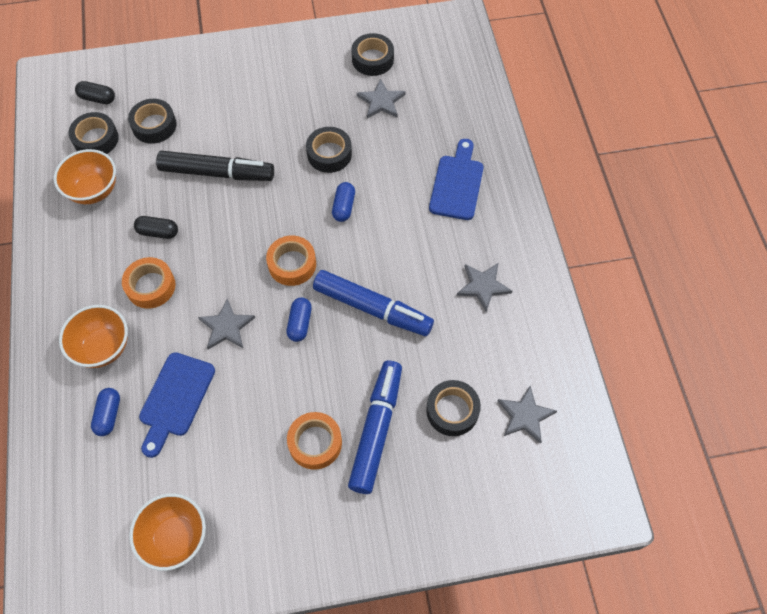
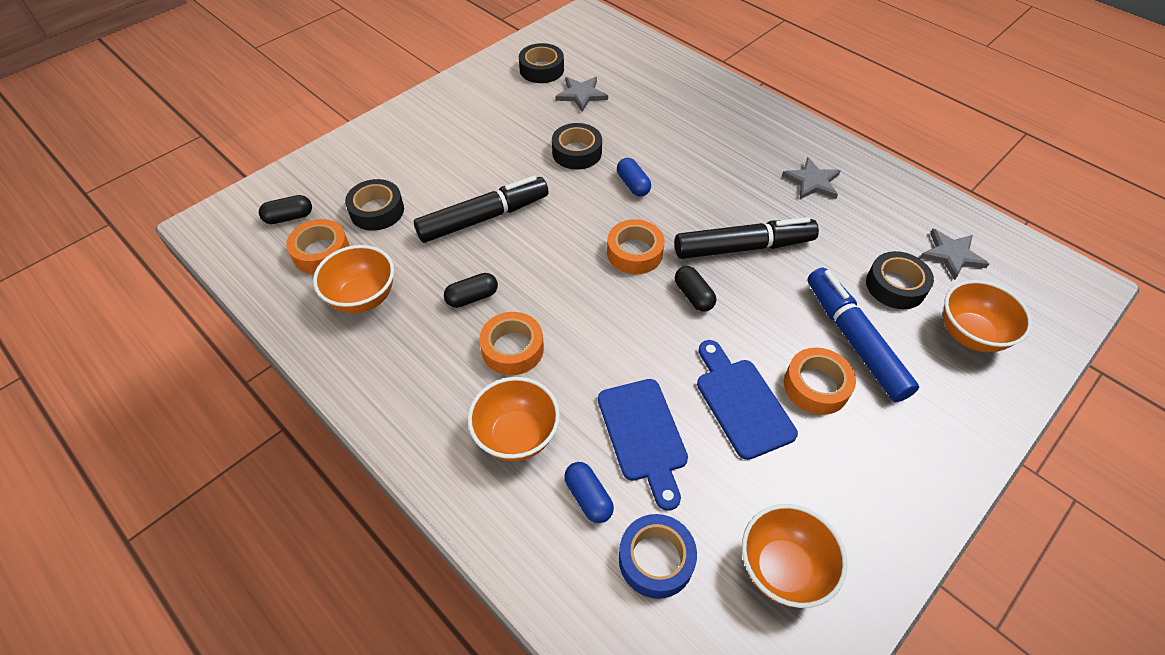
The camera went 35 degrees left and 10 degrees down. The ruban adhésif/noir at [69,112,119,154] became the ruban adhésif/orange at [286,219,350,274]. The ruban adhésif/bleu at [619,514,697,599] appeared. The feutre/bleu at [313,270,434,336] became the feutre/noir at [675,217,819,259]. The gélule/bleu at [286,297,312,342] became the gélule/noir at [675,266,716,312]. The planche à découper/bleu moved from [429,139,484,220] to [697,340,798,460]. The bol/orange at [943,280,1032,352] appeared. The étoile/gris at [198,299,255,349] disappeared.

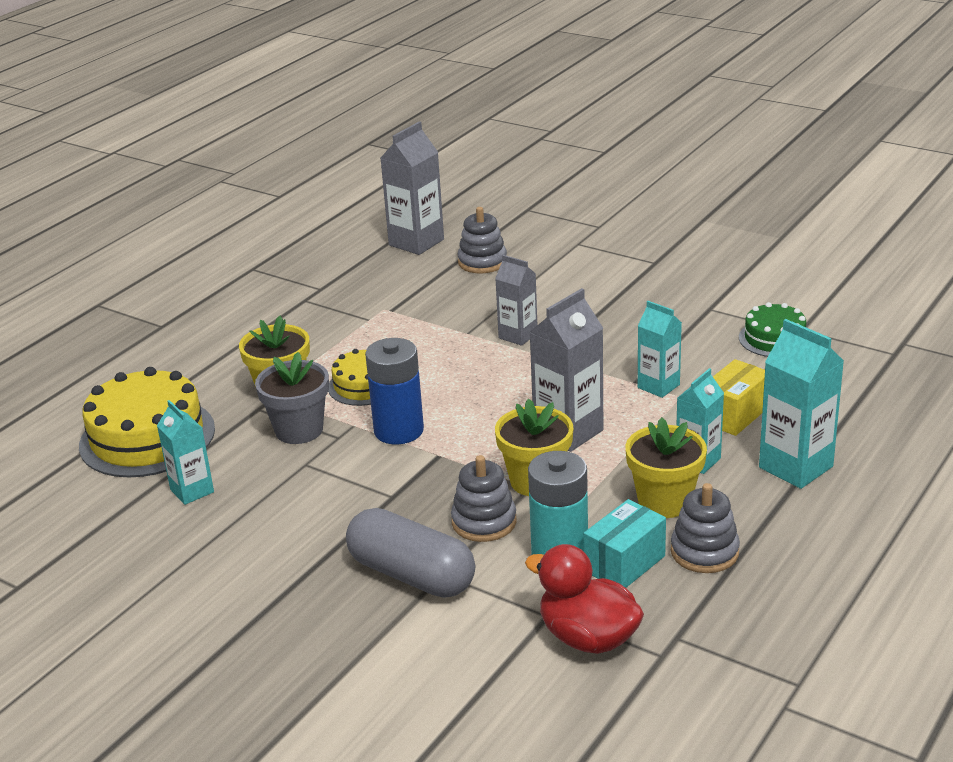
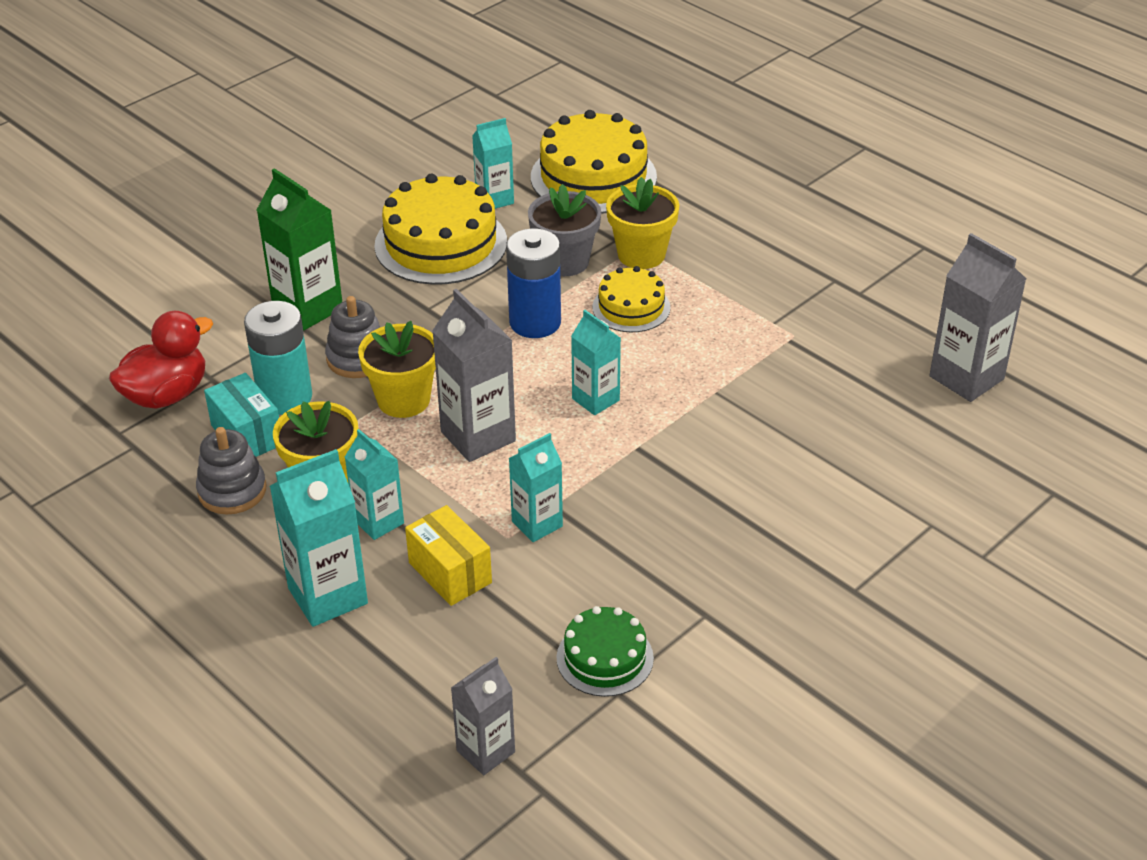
The camera went 100 degrees right and 10 degrees up. The gélule/gris at [346,508,475,598] was replaced by the brique de lait/vert at [257,168,342,331]. The gâteau/jaune at [374,174,507,285] appeared. The brique de lait/gris moved from [495,255,537,346] to [451,657,515,775]. The brique de lait/turquoise at [571,310,621,415] appeared. The jouet à empiler/gris at [458,207,507,273] disappeared.

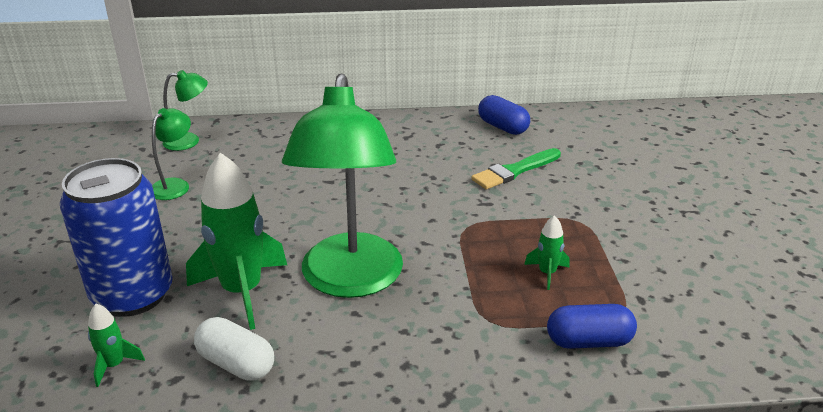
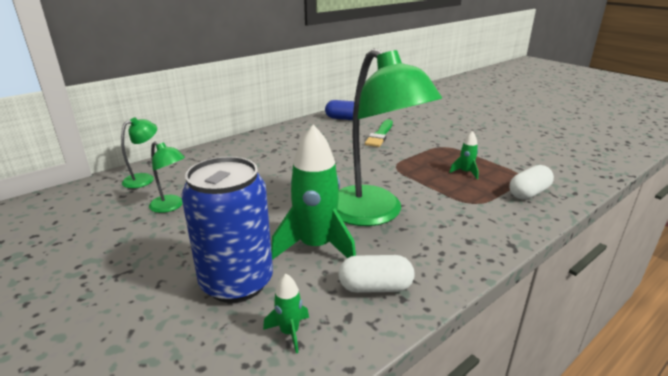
The camera went 35 degrees left and 5 degrees down. The lampe/vert at [152,108,191,200] turned 135 degrees clockwise. The gélule/bleu at [547,304,637,349] became the gélule/blanc at [509,165,554,200].

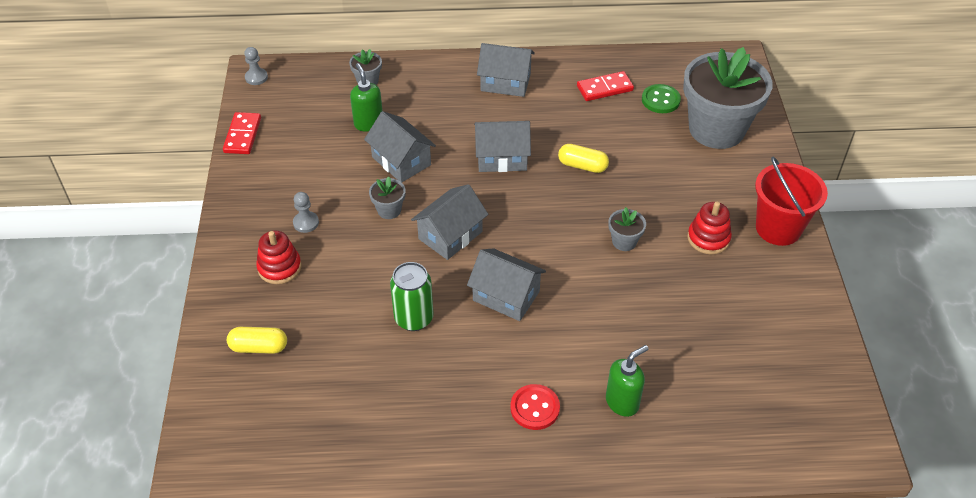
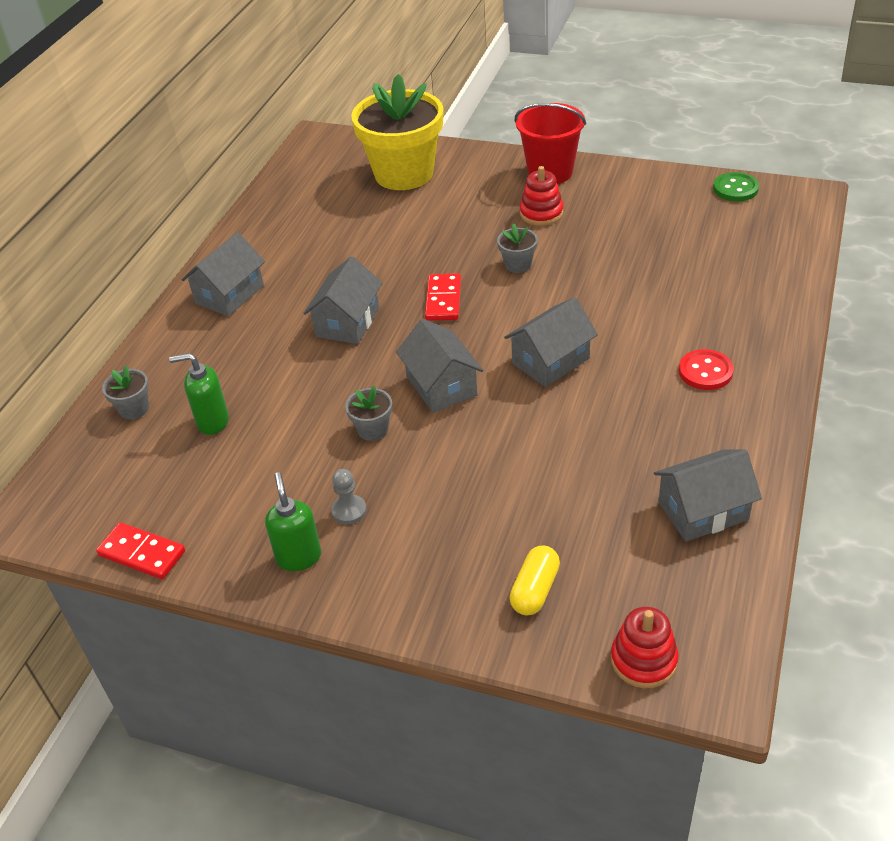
The camera went 65 degrees left and 5 degrees down. The distributeur de savon/vert moved from [606,345,649,417] to [265,472,321,571]. The pot de fleurs/gris at [683,47,773,149] became the pot de fleurs/jaune at [351,74,443,190]. The domino/rouge moved from [577,71,634,101] to [425,273,461,321]. The jouet à empiler/rouge moved from [256,231,301,284] to [611,607,679,688]. The maison/gris moved from [364,111,436,182] to [654,449,762,542]. The bouton/vert moved from [642,84,681,113] to [713,172,759,201]. The pion/gris at [244,47,268,85] disappeared. The canette/vert at [390,262,433,331] disappeared. The gélule/jaune at [558,144,609,173] disappeared.

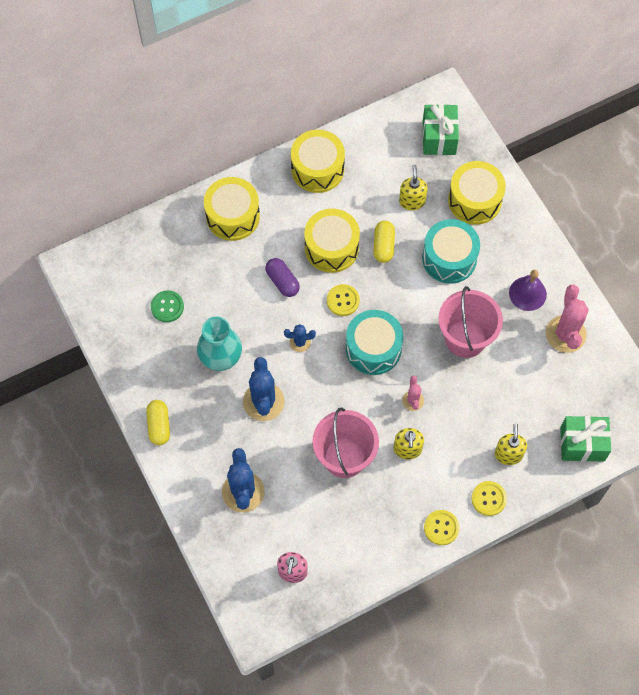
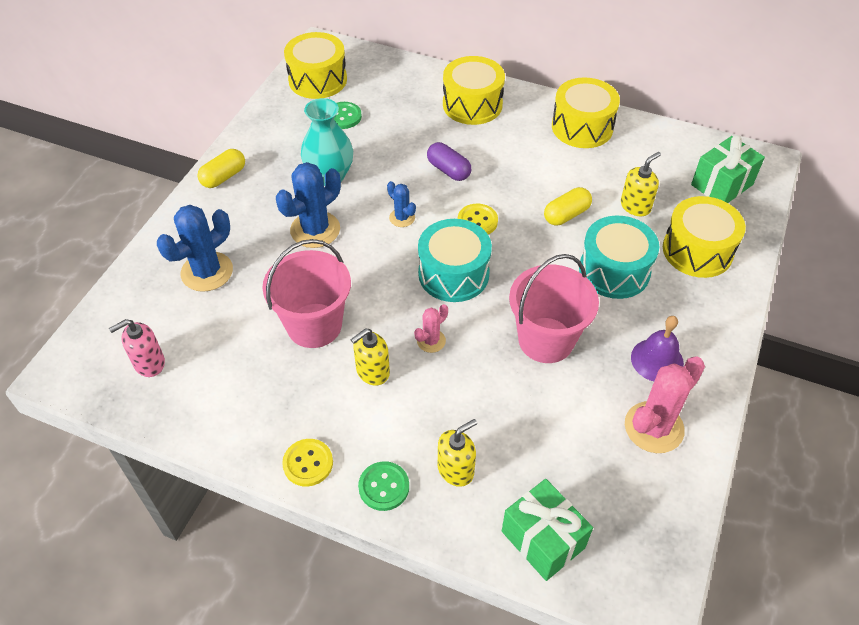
The camera went 50 degrees right and 15 degrees down. The tambour/jaune moved from [304,209,360,273] to [284,32,347,99]. The bouton/jaune at [471,481,507,516] became the bouton/vert at [358,461,409,511]. The gélule/violet at [265,258,300,297] turned 60 degrees counterclockwise.

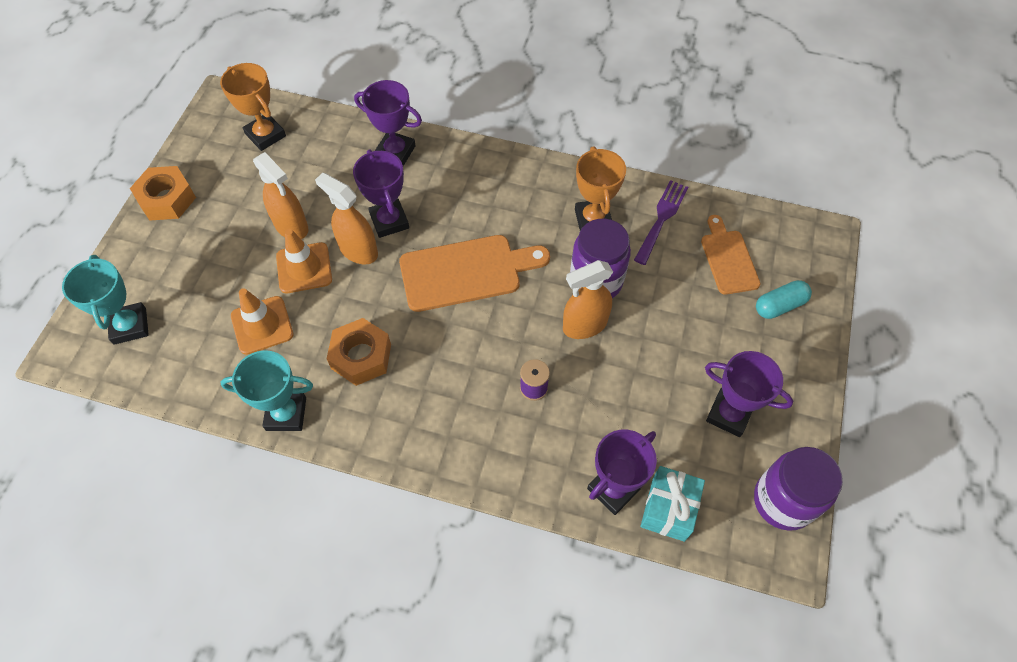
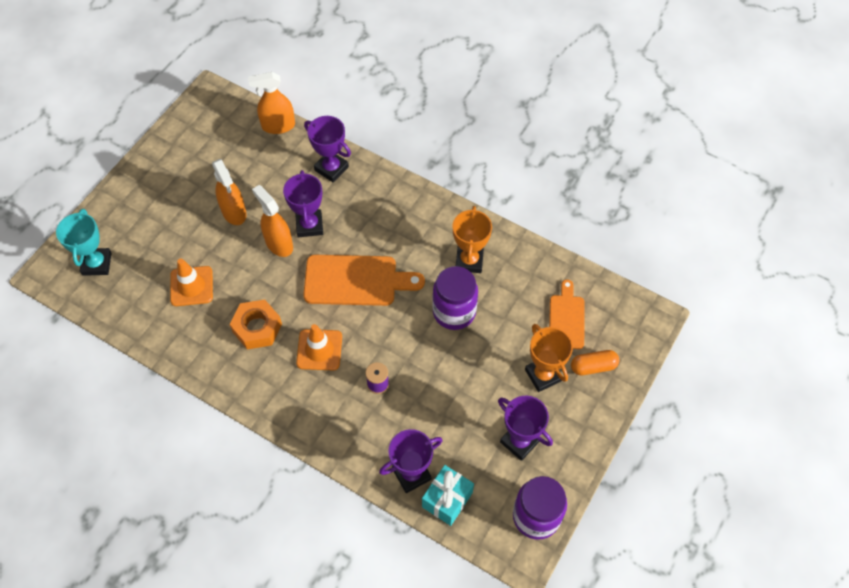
The camera went 15 degrees right and 0 degrees up. The vaporisateur/orange moved from [563,260,613,339] to [248,72,295,134]. The cône de chantier/orange moved from [276,229,332,293] to [296,324,342,370]. The trophée/orange moved from [220,63,286,151] to [525,324,573,392]. The gélule/turquoise at [756,280,812,319] became the gélule/orange at [571,350,619,375]. The écrou/orange at [130,166,196,220] disappeared. The trophée/turquoise at [220,350,313,431] disappeared. The fourchette/violet at [634,180,688,265] disappeared.

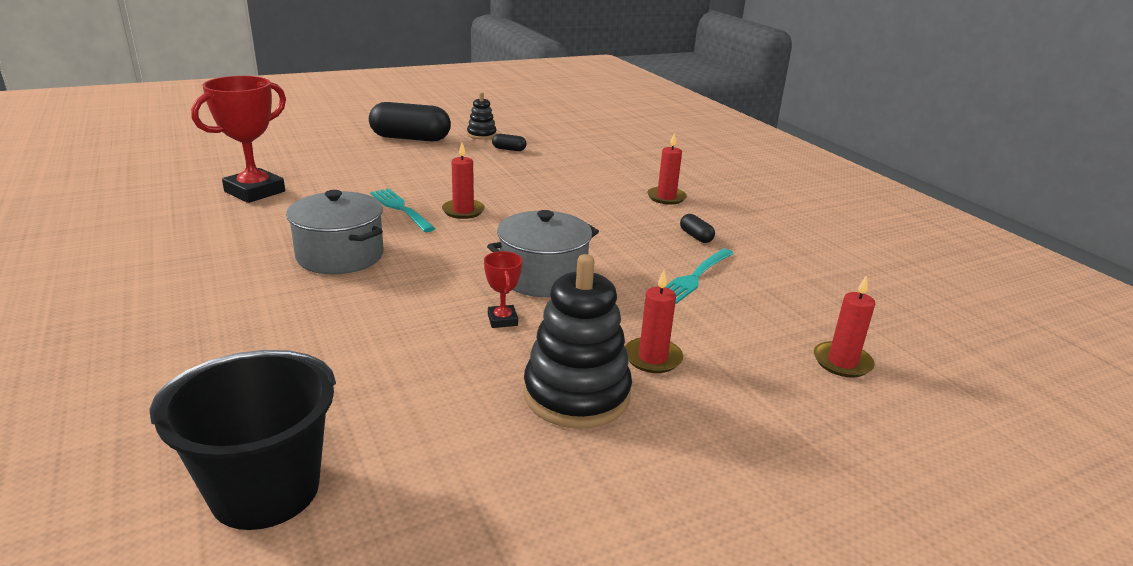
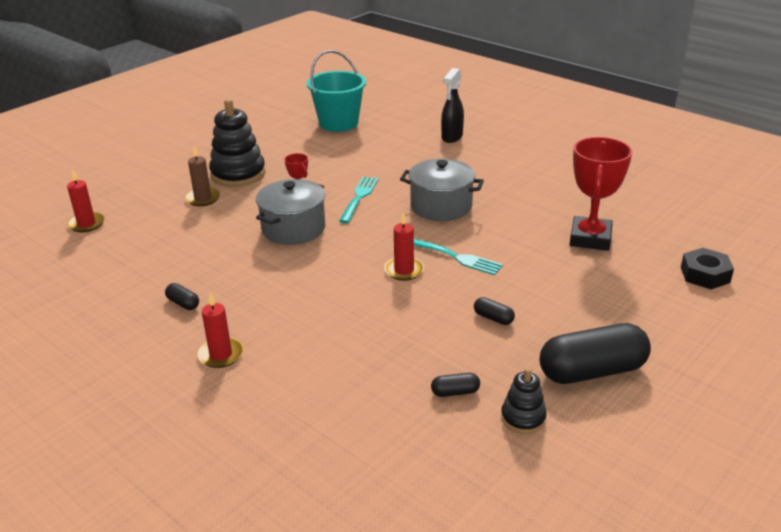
The camera went 160 degrees right and 5 degrees up. The bougie/rouge at [625,270,683,373] became the bougie/marron at [185,146,220,206]. The seau/noir at [149,350,336,530] became the seau/turquoise at [307,50,366,132]. The fourchette/turquoise moved from [665,249,734,304] to [339,176,379,223]. The vaporisateur/noir at [441,68,464,143] appeared. The gélule/noir at [474,297,515,325] appeared. The écrou/noir at [681,248,734,289] appeared.

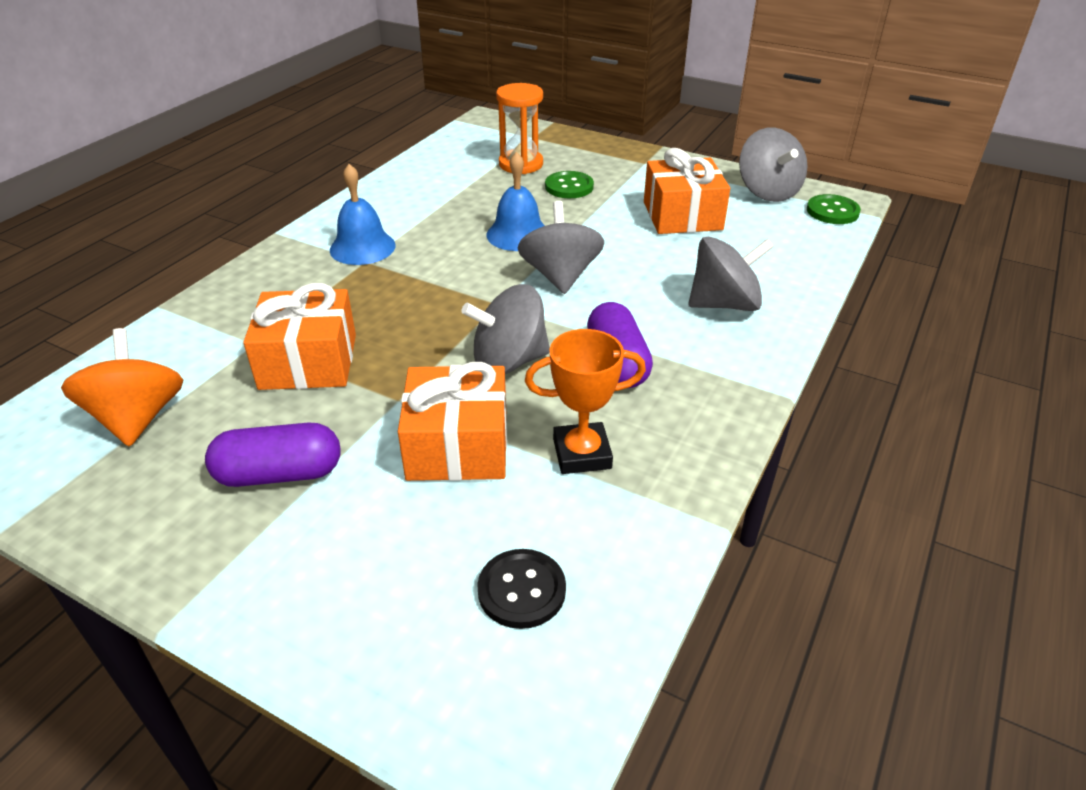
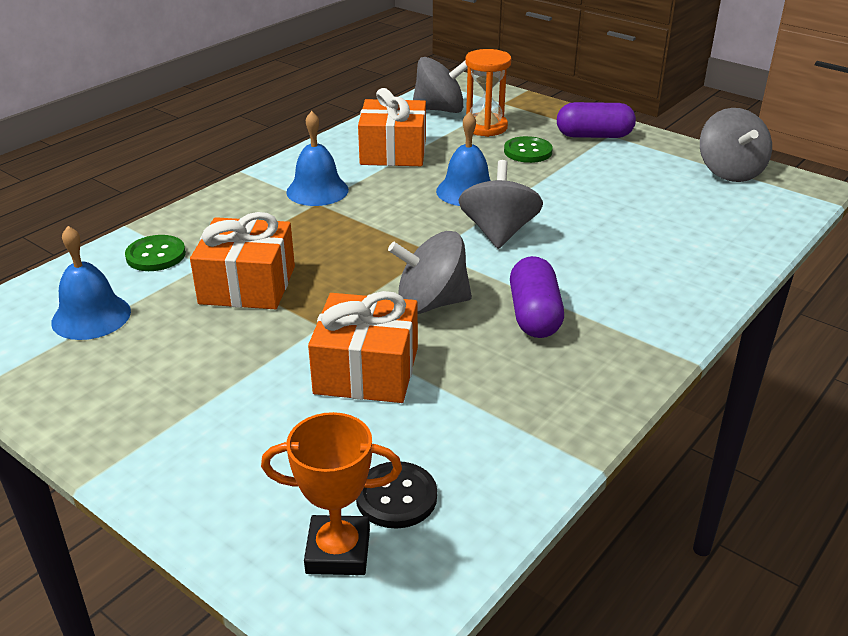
The camera went 10 degrees right and 5 degrees down. The toupie/orange at [61,328,183,447] was replaced by the cloche/bleu at [51,226,131,340]. The bouton/vert moved from [807,194,861,224] to [125,235,186,271]. The trophée/orange moved from [525,329,646,474] to [261,412,402,575]. The cadeau/orange moved from [644,148,730,234] to [358,88,426,166]. The toupie/gris moved from [689,237,774,311] to [413,57,468,113]. The gélule/violet moved from [205,423,340,487] to [557,102,636,138].

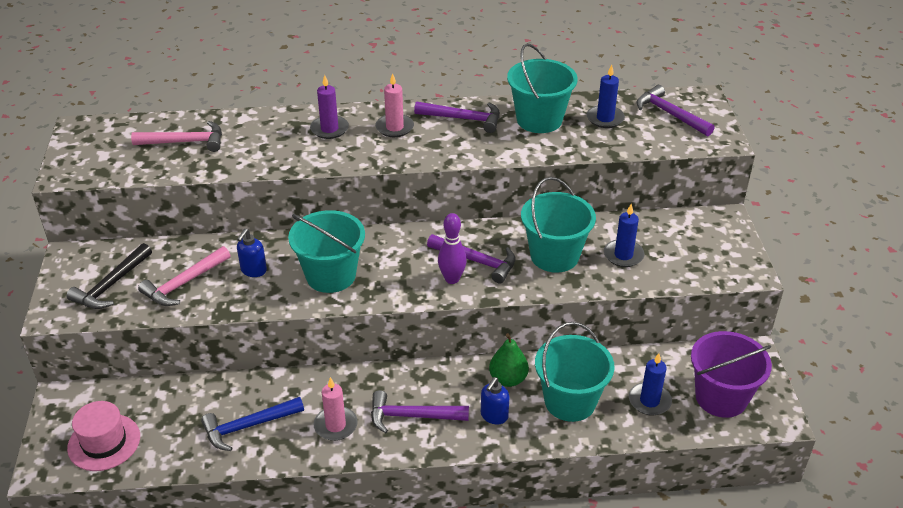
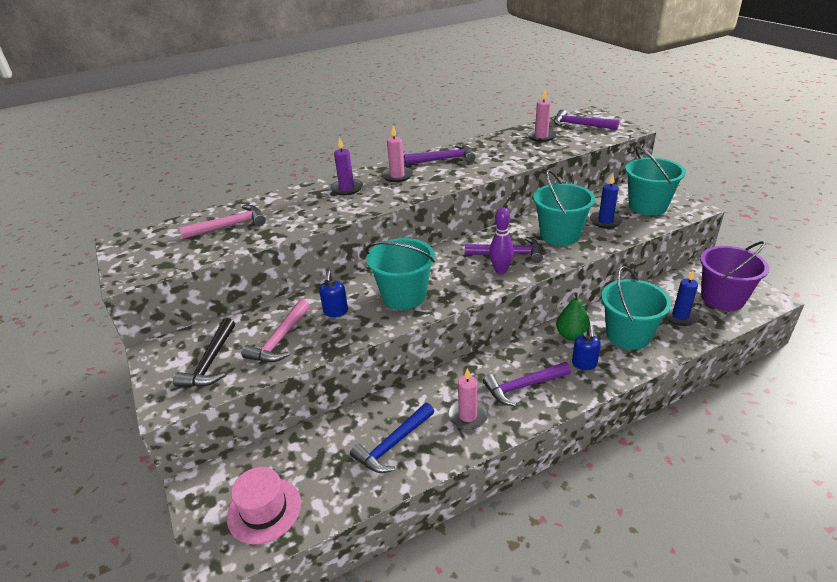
The camera went 20 degrees left and 5 degrees down. The bougie/bleu at [587,65,625,128] became the bougie/rose at [527,89,556,142]. The seau/turquoise moved from [507,43,578,133] to [625,146,686,215].

